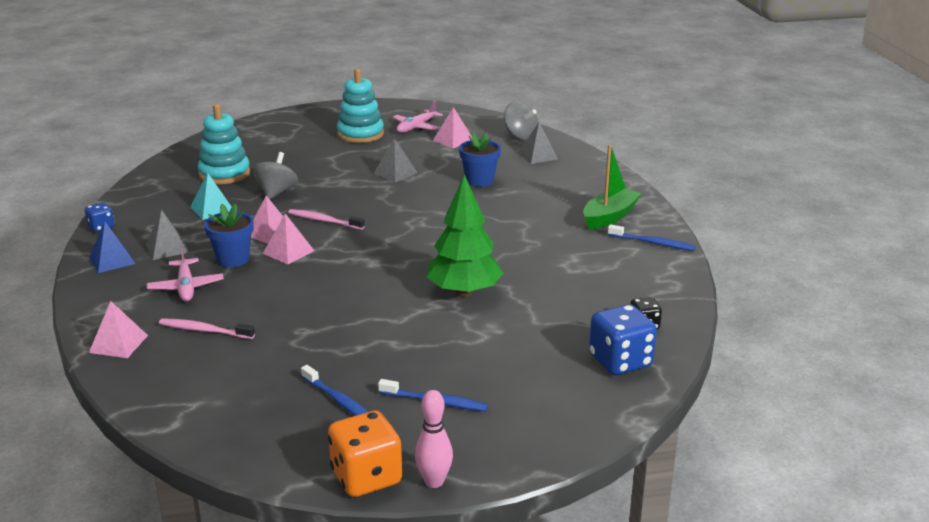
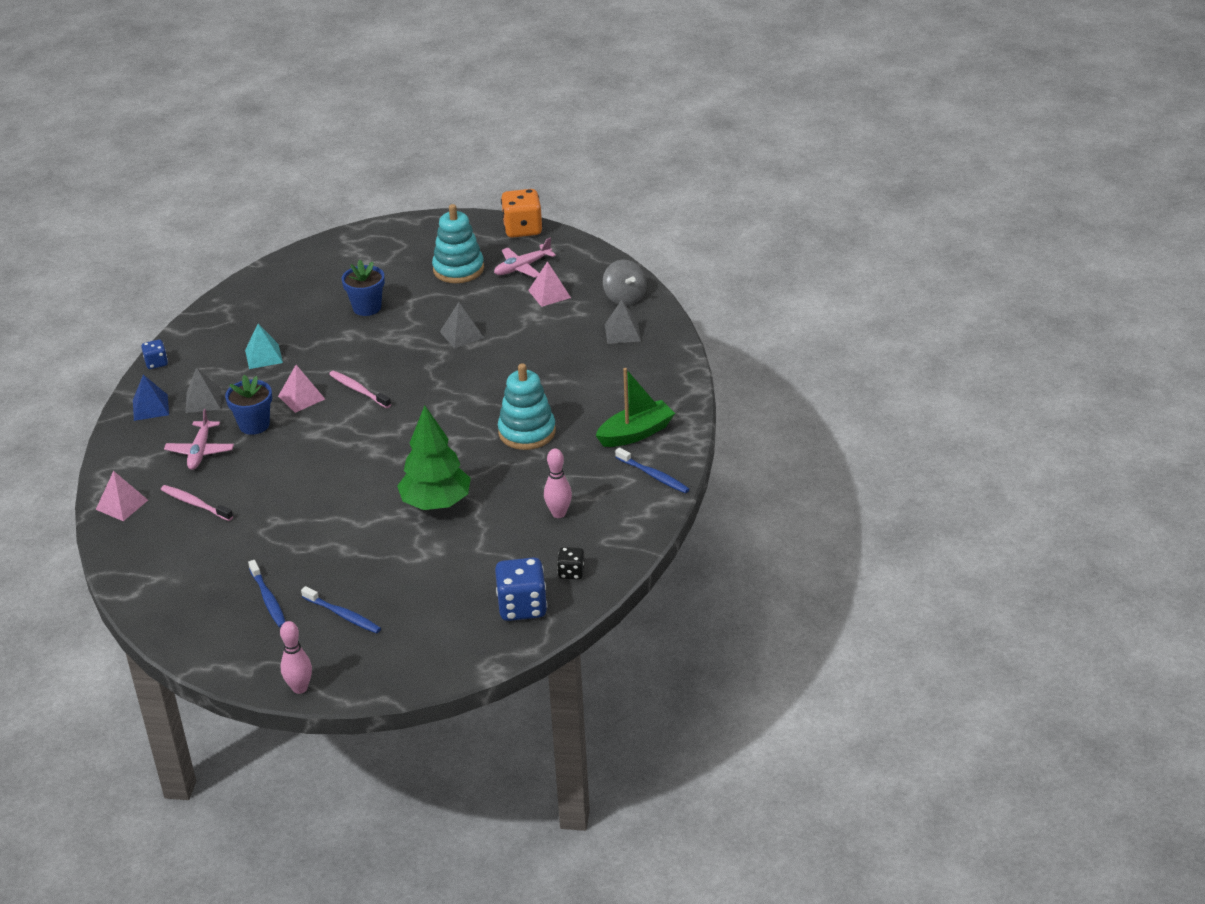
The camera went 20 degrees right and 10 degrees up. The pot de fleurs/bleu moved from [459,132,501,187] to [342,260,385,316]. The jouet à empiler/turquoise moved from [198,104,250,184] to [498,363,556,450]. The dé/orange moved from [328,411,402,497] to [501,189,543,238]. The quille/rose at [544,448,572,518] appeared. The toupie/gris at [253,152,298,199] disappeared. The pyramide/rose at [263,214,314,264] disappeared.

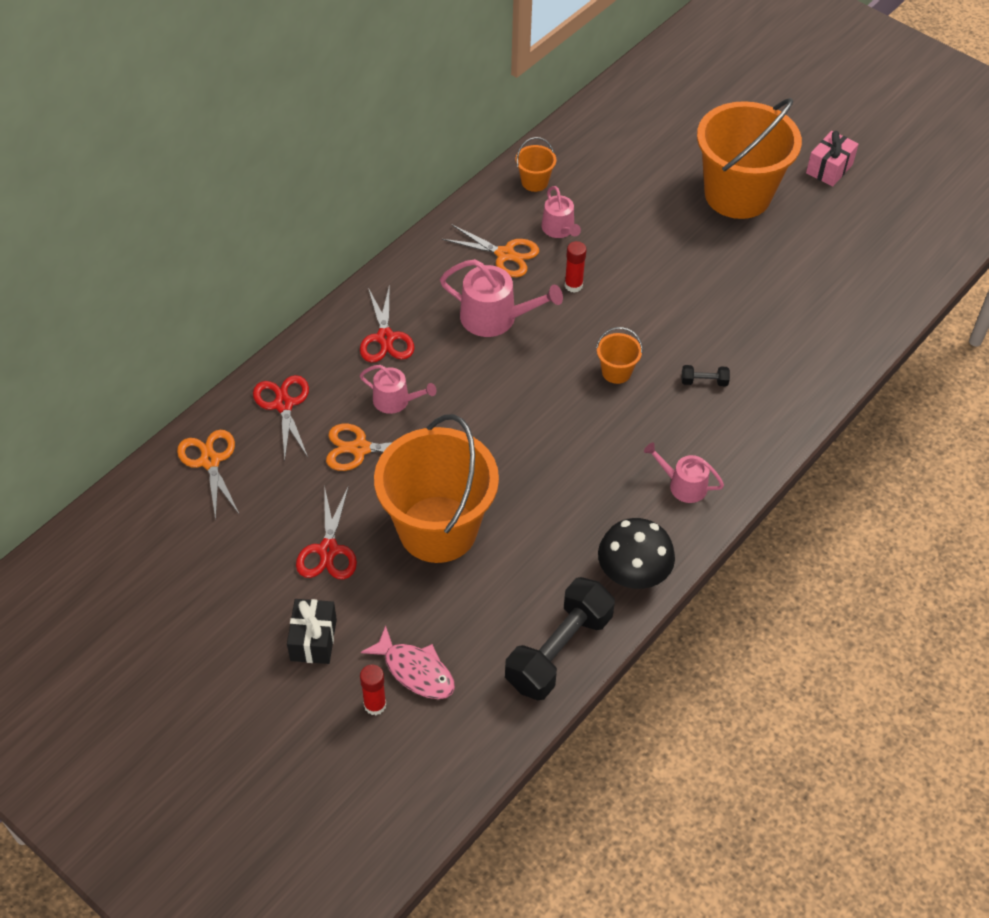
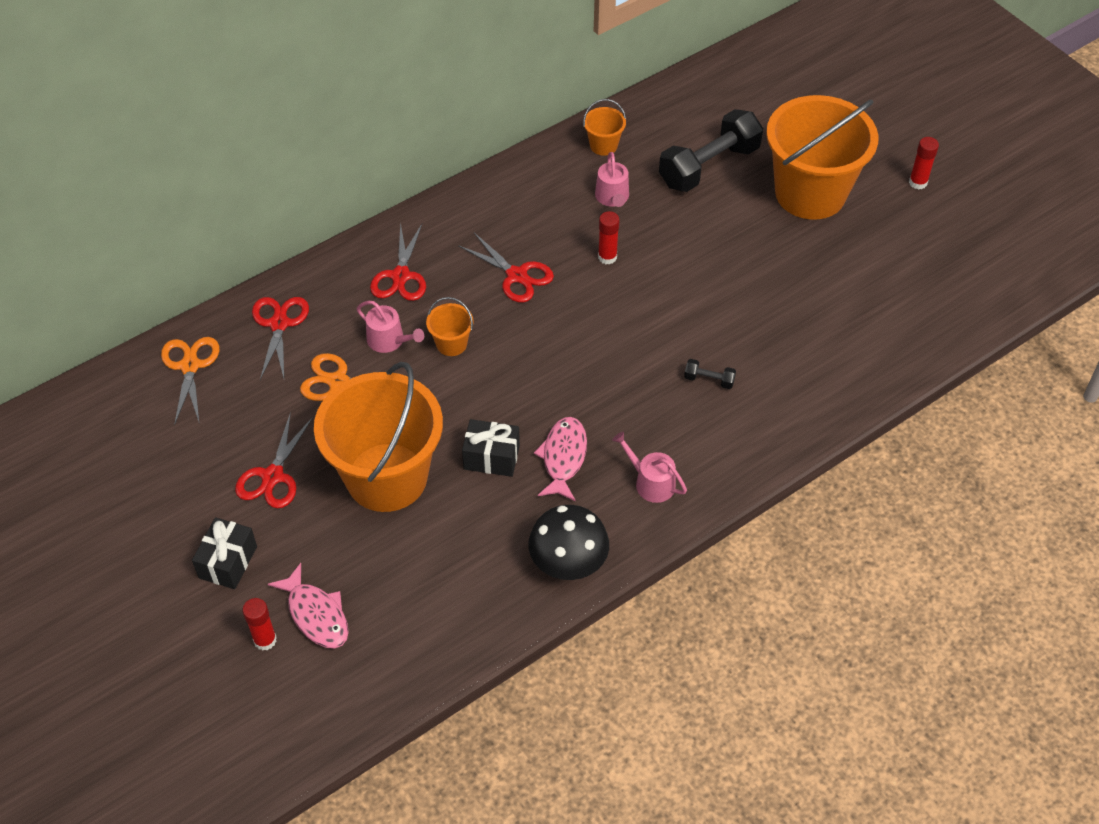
The camera went 15 degrees right and 0 degrees up. The seau/orange moved from [596,327,643,384] to [426,297,474,356]. The arrosoir/rose at [440,259,563,337] was replaced by the ciseaux/rouge at [458,233,554,303]. The cadeau/noir at [462,419,520,477] appeared. The poisson/rose at [534,417,587,501] appeared. The haltère/noir moved from [505,577,615,700] to [659,109,763,192]. The cadeau/rose at [806,131,859,187] was replaced by the bâton de colle/rouge at [909,137,939,190]. The ciseaux/orange at [442,224,539,277] disappeared.

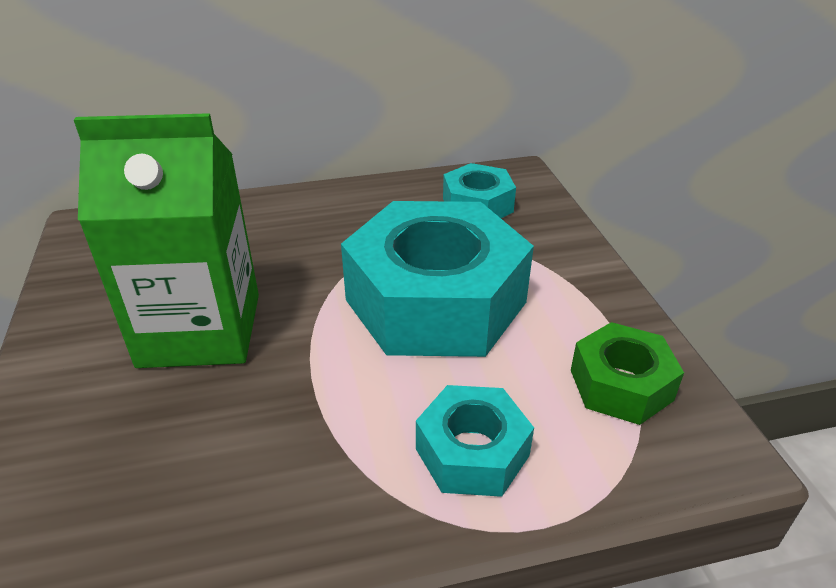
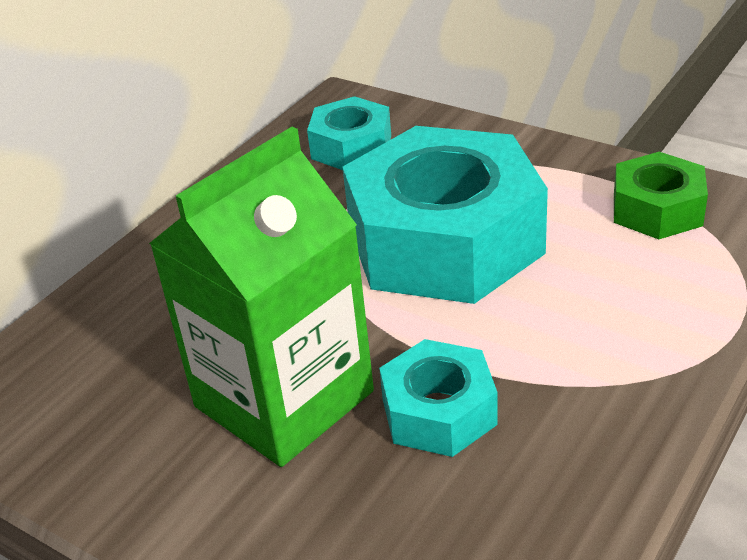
The camera went 40 degrees left and 0 degrees up. The écrou/turquoise moved from [416,385,534,497] to [379,339,498,457].

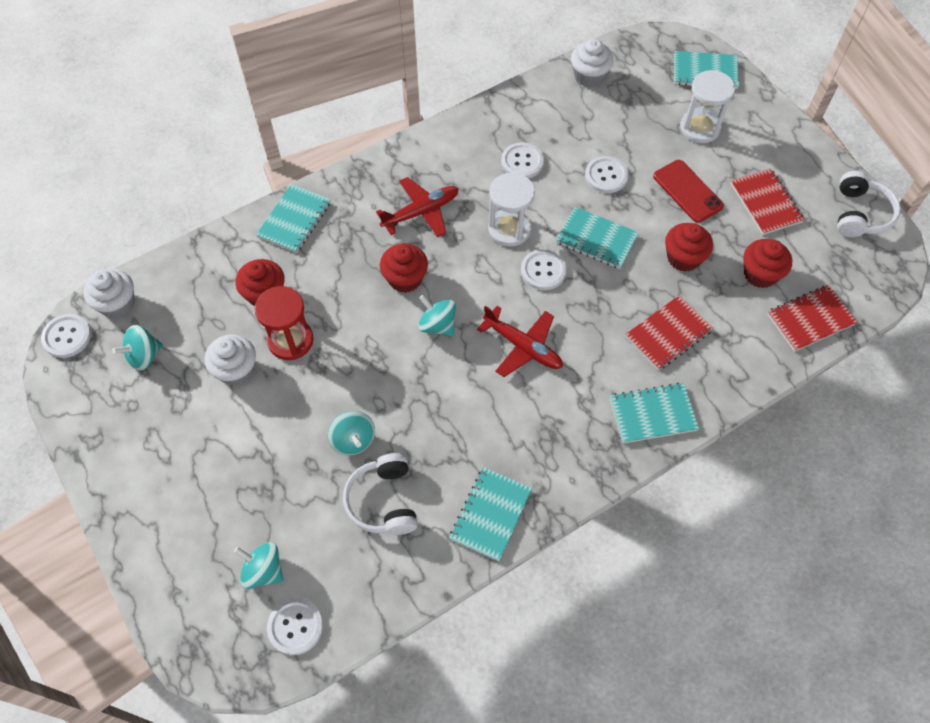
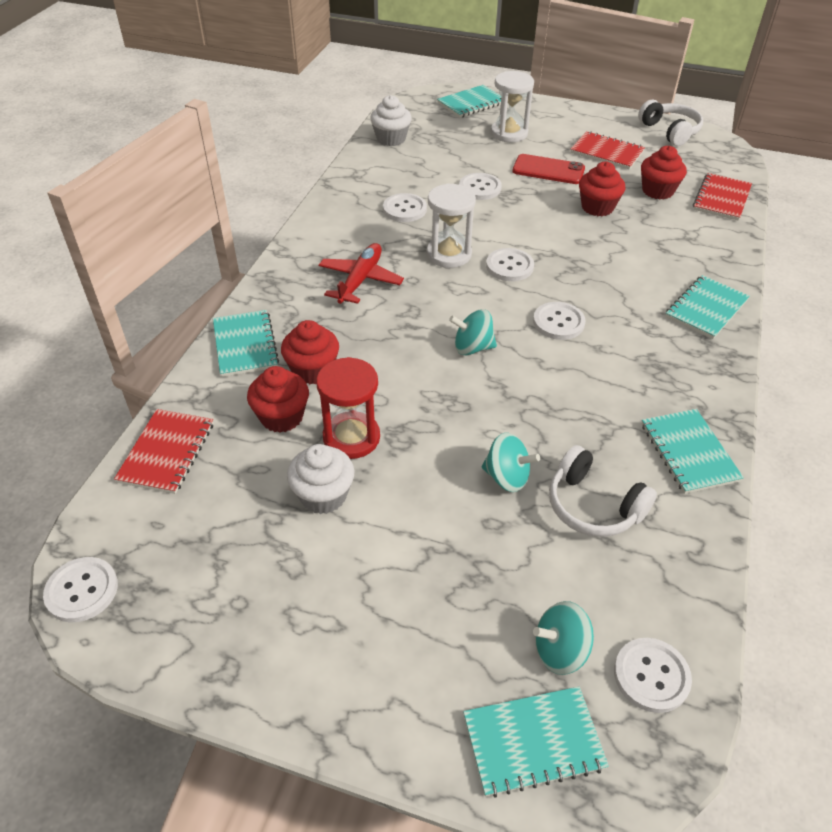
The camera went 40 degrees left and 15 degrees down. The carnet/rouge moved from [625,295,713,370] to [114,409,213,494]. The muffin/rouge moved from [380,243,428,293] to [281,320,339,384]. The carnet/turquoise moved from [556,207,639,269] to [463,686,609,797]. The avion/rouge at [477,306,563,377] was replaced by the bouton/blanc at [533,302,585,340]. The muffin/blanc at [83,269,135,319] disappeared. The toupie/turquoise at [112,325,163,371] disappeared.

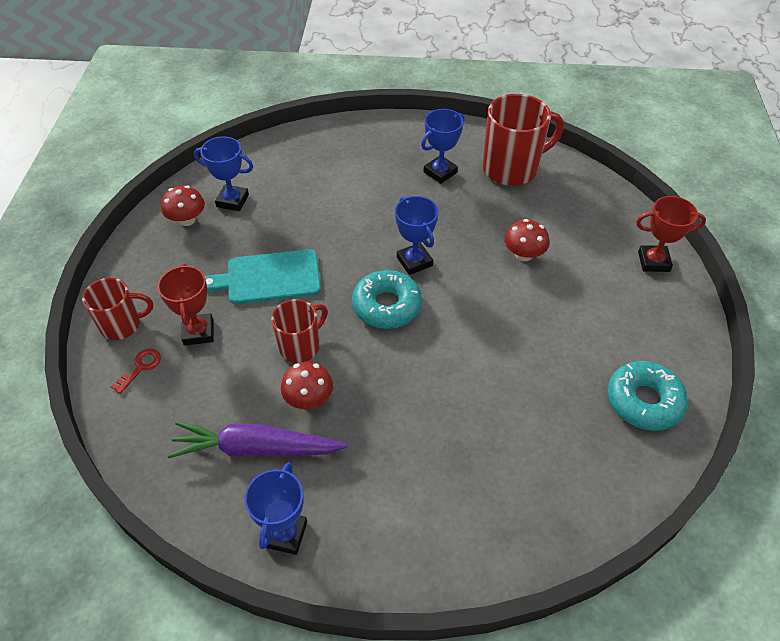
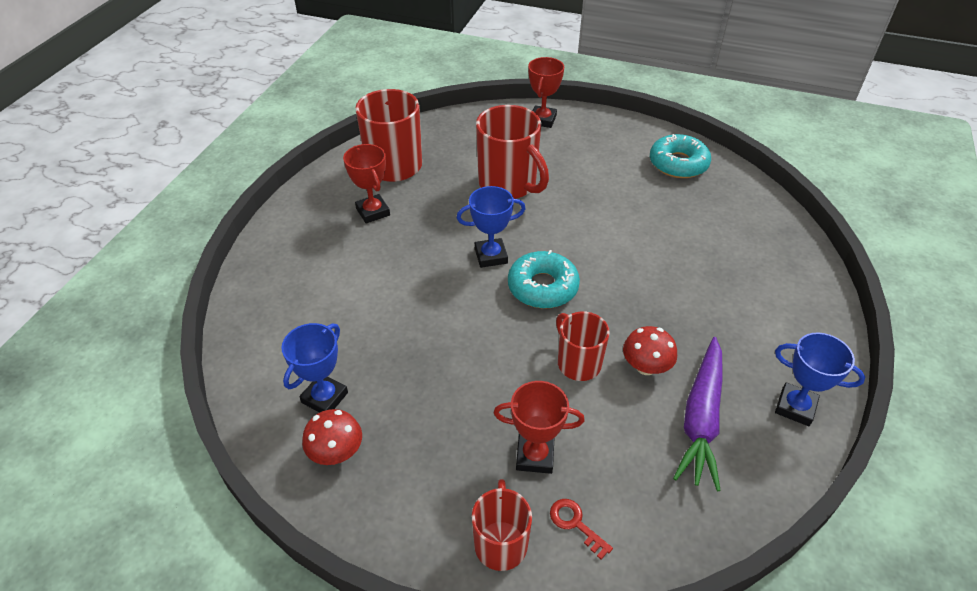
The camera went 75 degrees left and 5 degrees down. The trophée/bleu at [421,109,465,184] became the trophée/rouge at [343,144,390,224]. The champignon/rouge at [504,219,549,261] was replaced by the tasse/rouge at [476,105,549,199]. The planche à découper/turquoise at [205,249,321,304] disappeared.

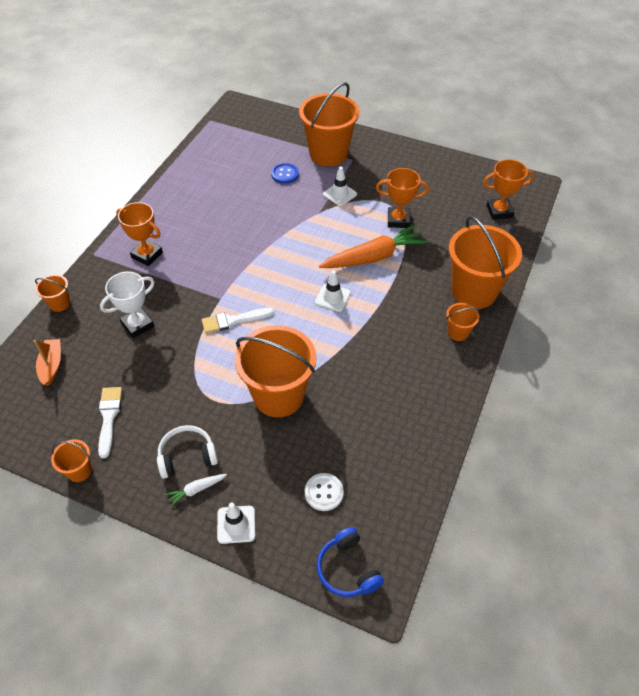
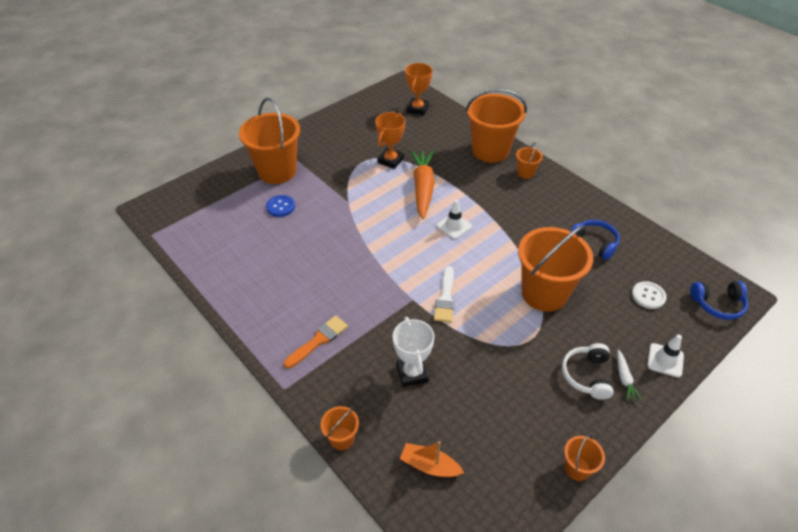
The camera went 65 degrees left and 5 degrees down. The trophée/orange at [116,202,163,266] was replaced by the pinceau/orange at [284,316,348,369]. The casque audio/bleu at [570,220,620,260] appeared. The pinceau/blanc at [98,387,122,458] disappeared. The cône de chantier/blanc at [323,167,357,206] disappeared.

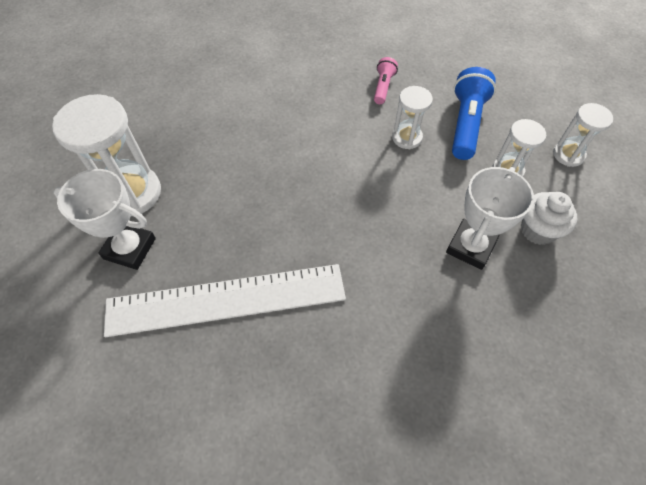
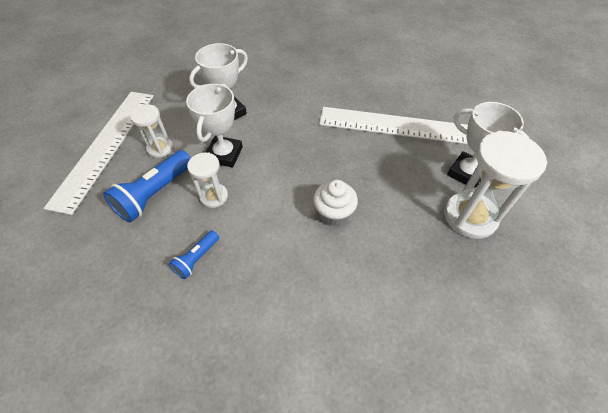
The camera went 160 degrees left and 5 degrees down. The sablier/blanc at [553,103,613,167] was replaced by the règle/blanc at [43,92,154,215]. The lampe de poche/rose at [374,57,398,104] became the lampe de poche/bleu at [169,230,219,279]. The trophée/blanc at [186,83,243,168] appeared. The muffin/blanc moved from [521,192,577,245] to [313,180,358,226].

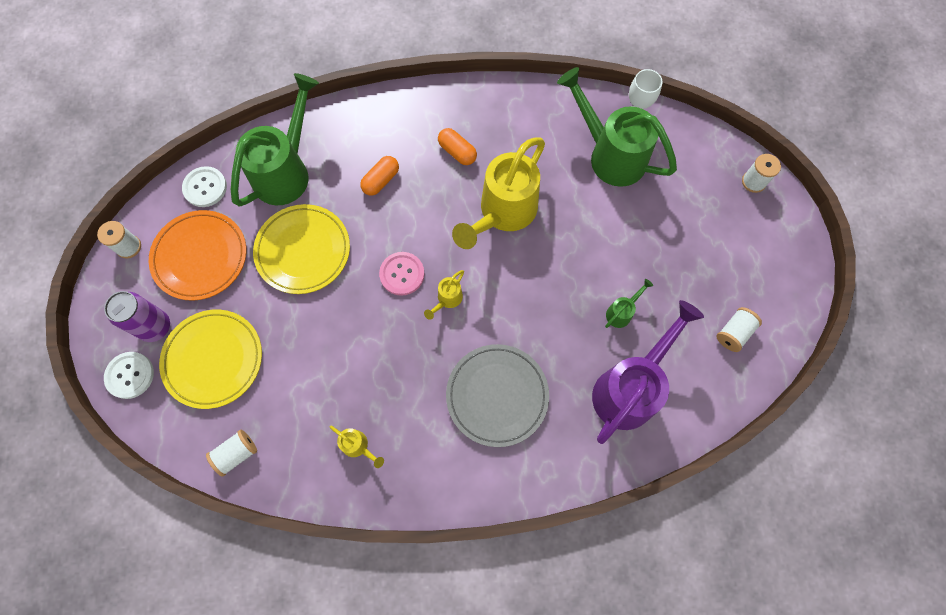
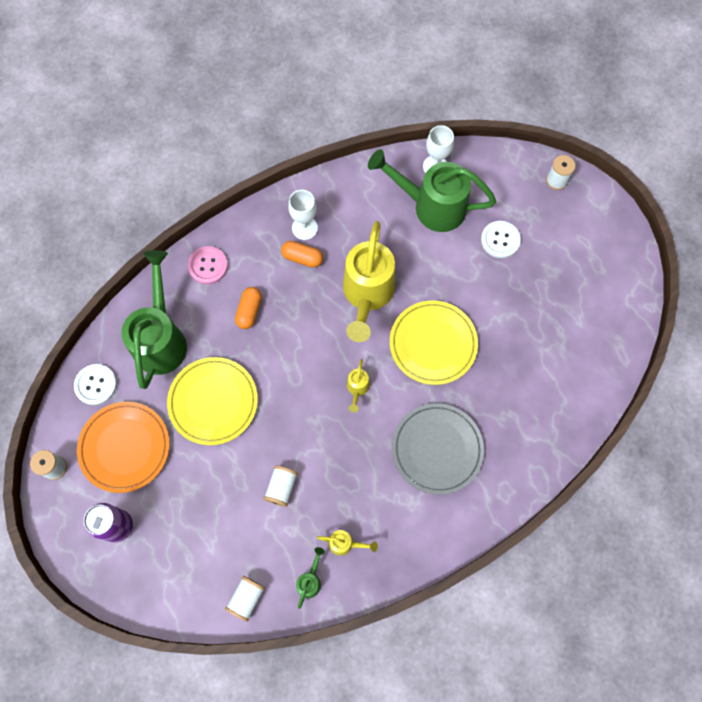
The camera went 25 degrees left and 0 degrees up. The bouton/rose moved from [379,252,424,296] to [188,246,228,284]. The bobine/blanc moved from [716,307,762,352] to [264,466,298,507]. The verre à pied/blanc at [288,190,318,240] appeared. The arrosoir/vert moved from [605,279,653,328] to [296,547,325,609]. The assiette/jaune moved from [159,310,262,409] to [390,301,478,385]. The bouton/blanc moved from [104,352,154,399] to [481,221,521,258]. The arrosoir/violet at [592,300,704,444] disappeared.

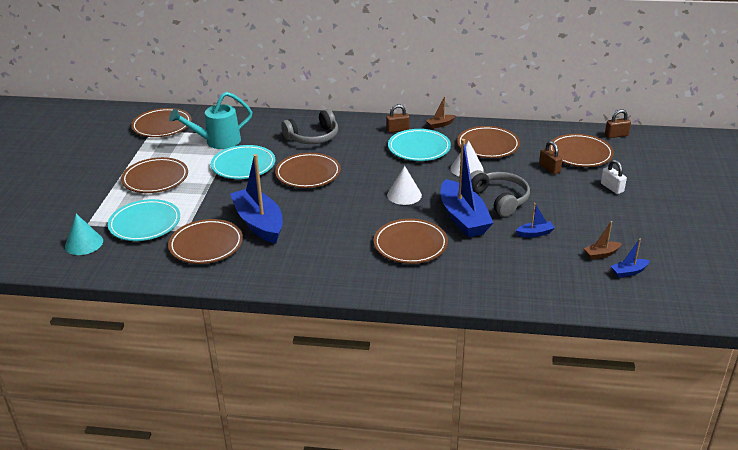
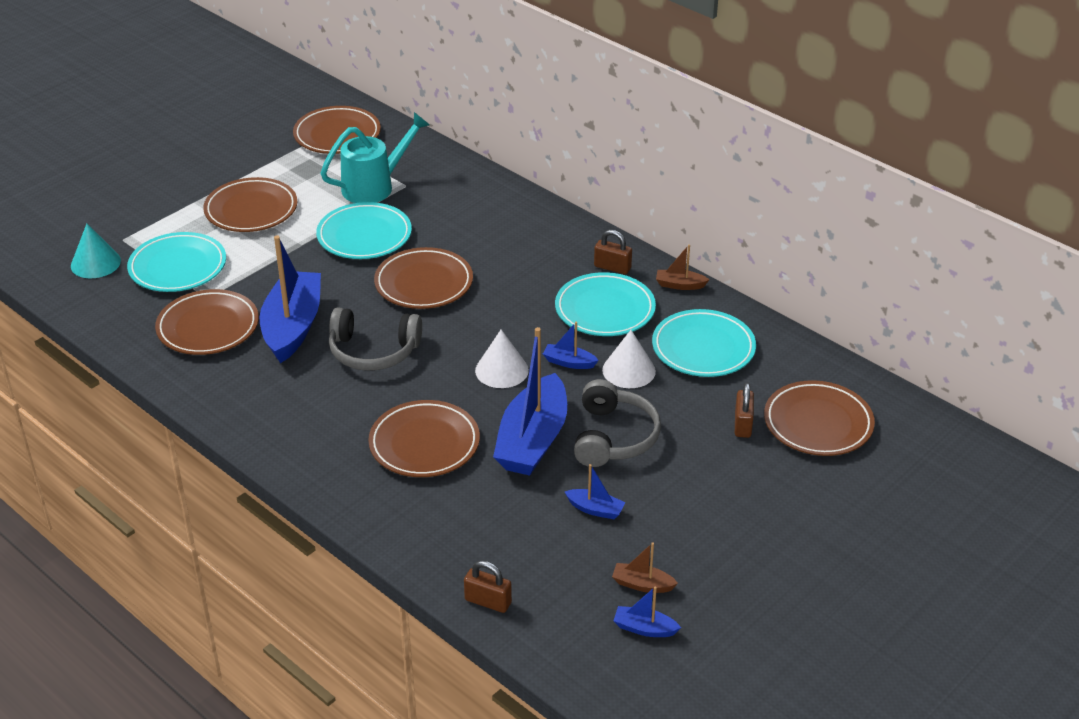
The camera went 35 degrees right and 5 degrees up. The arrosoir/turquoise at [169,92,252,149] turned 135 degrees clockwise. The casque audio/gris moved from [281,109,338,144] to [329,308,422,371]. The cadenas/marron moved from [605,109,631,138] to [464,561,512,613]. The bateau/bleu at [543,322,599,369] appeared. The assiette/marron at [457,126,520,158] became the assiette/turquoise at [652,309,756,377]. The cadenas/blanc at [601,160,627,194] disappeared.

